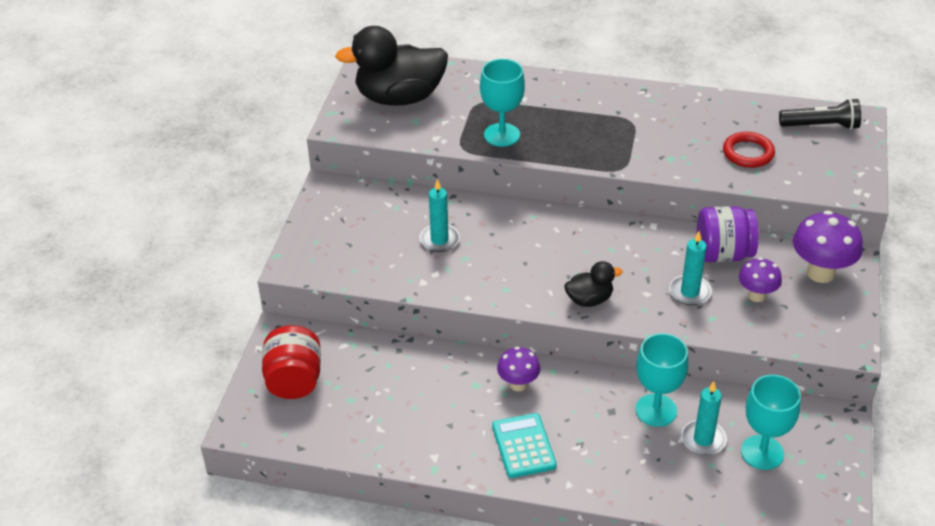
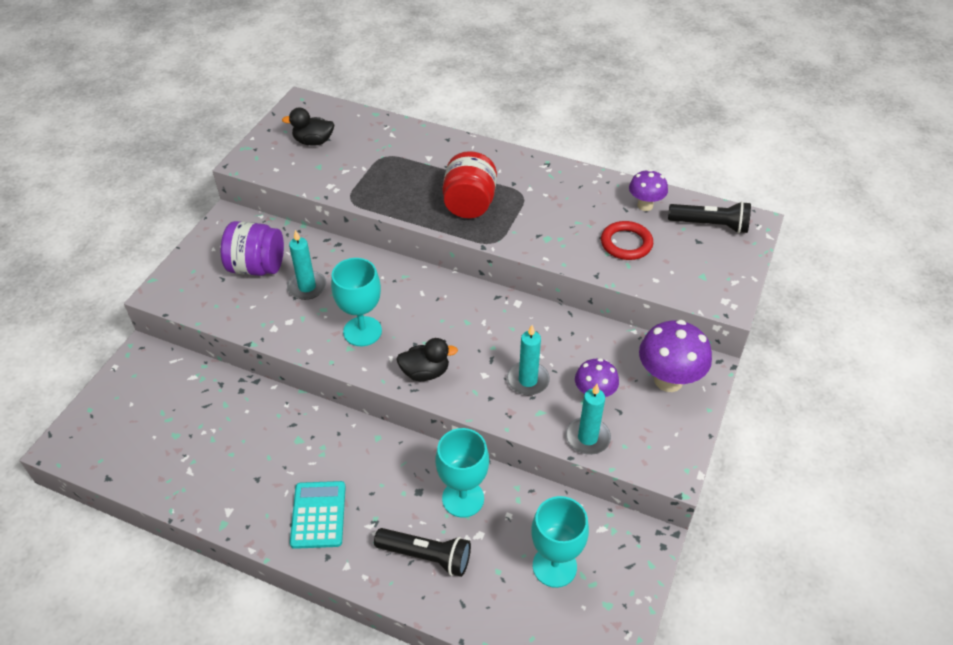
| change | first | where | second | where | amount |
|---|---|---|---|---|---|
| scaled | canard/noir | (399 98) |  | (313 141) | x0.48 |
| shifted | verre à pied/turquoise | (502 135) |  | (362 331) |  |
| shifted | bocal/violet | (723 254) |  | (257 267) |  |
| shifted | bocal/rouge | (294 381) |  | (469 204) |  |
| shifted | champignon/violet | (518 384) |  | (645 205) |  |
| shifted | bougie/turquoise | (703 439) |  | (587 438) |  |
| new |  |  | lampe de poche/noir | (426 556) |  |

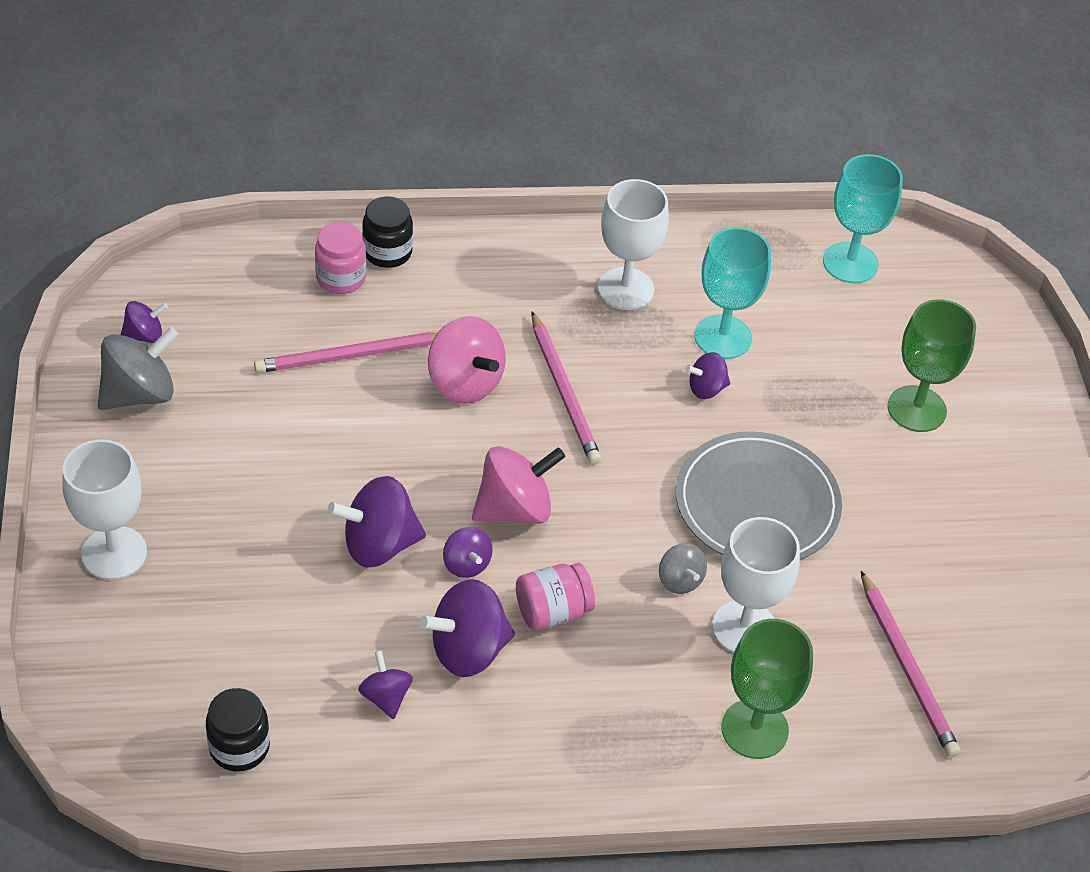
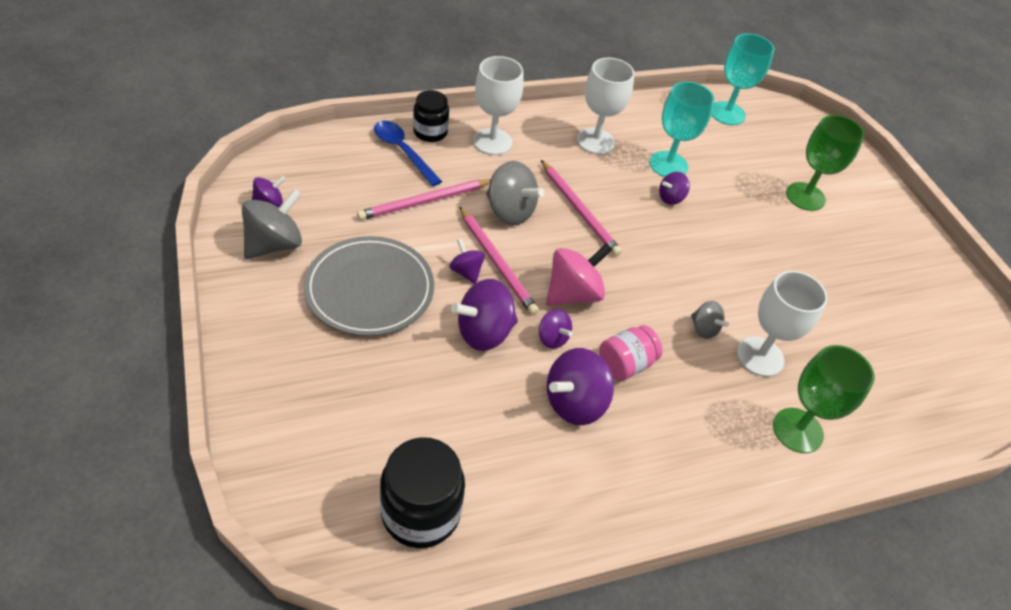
| change | first | where | second | where | amount |
|---|---|---|---|---|---|
| swapped | bocal/rose | (341 278) | cuillère/bleu | (403 151) |  |
| repainted | toupie/rose | (465 383) | toupie/gris | (510 211) |  |
| shifted | assiette/gris | (757 504) |  | (370 289) |  |
| shifted | verre à pied/blanc | (114 553) |  | (492 142) |  |
| shifted | crayon/rose | (907 668) |  | (497 263) |  |
| shifted | toupie/violet | (385 697) |  | (466 272) |  |
| scaled | bocal/noir | (239 747) |  | (421 512) | x1.57 |

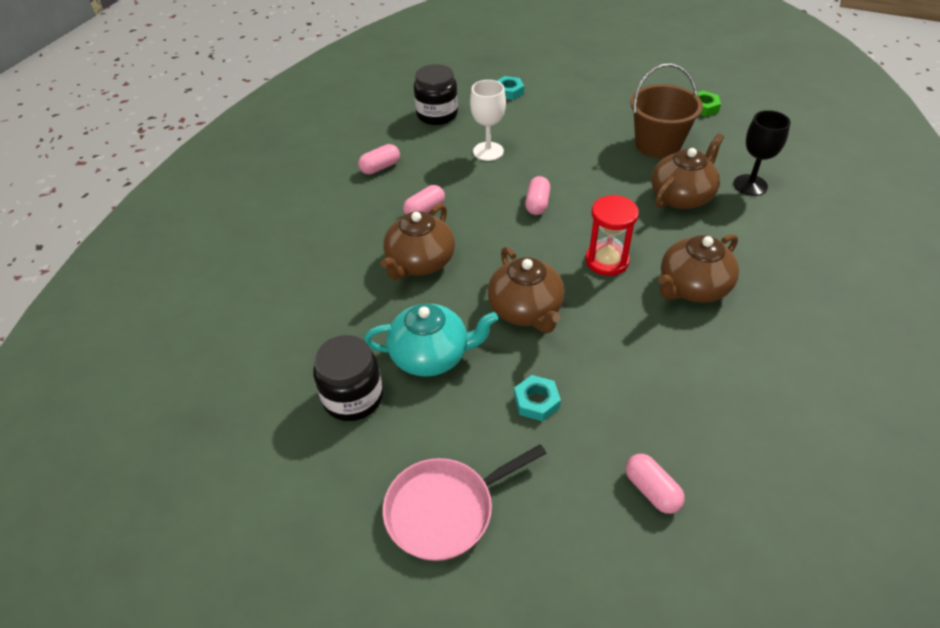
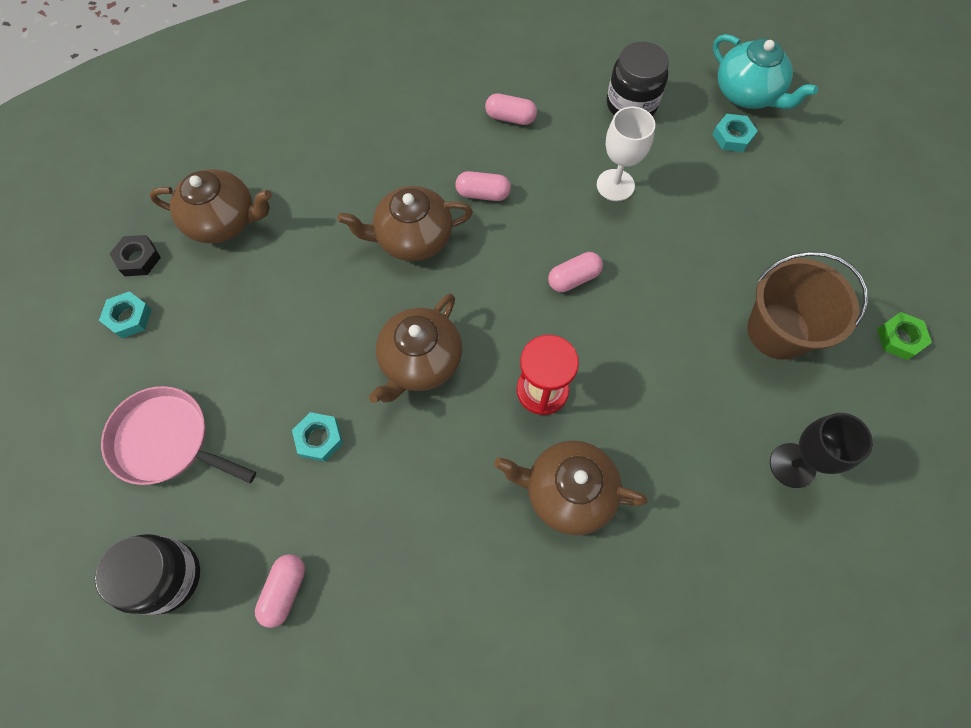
| change | first | where | second | where | amount |
|---|---|---|---|---|---|
| shifted | théière/marron | (682 196) |  | (224 221) |  |
| shifted | théière/turquoise | (431 356) |  | (747 94) |  |
| shifted | bocal/noir | (353 397) |  | (167 577) |  |
| new |  |  | écrou/noir | (138 259) |  |
| new |  |  | écrou/turquoise | (129 317) |  |

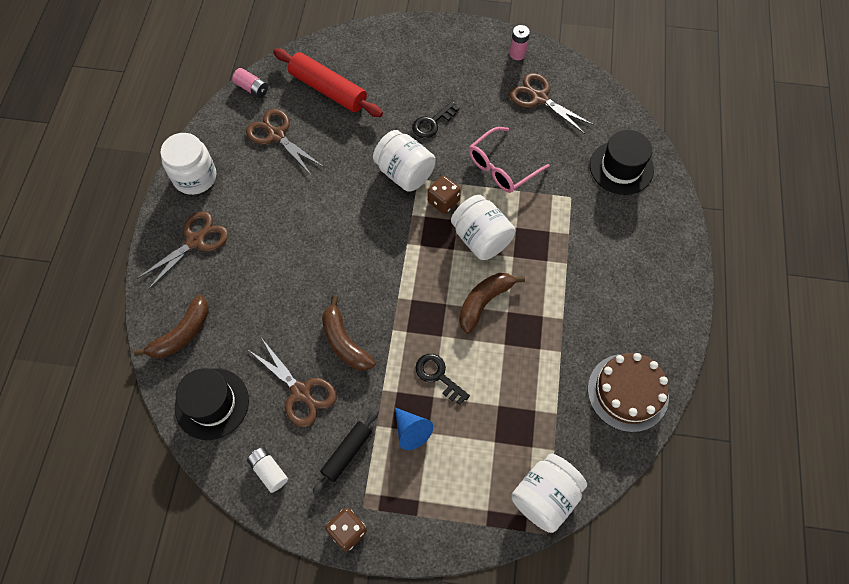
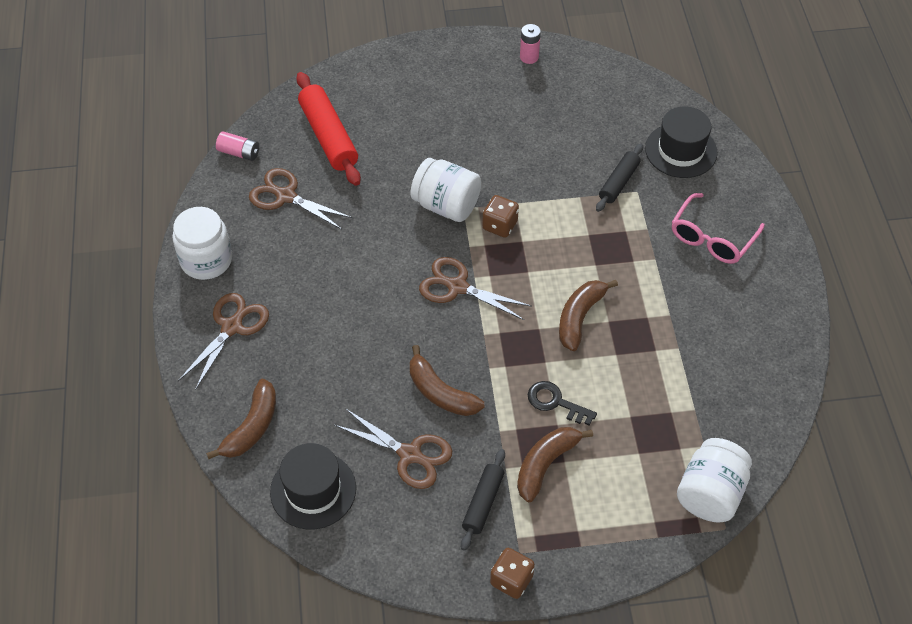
| change | first | where | second | where | amount |
|---|---|---|---|---|---|
| rotated | rouleau à pâtisserie/rouge | (328 90) |  | (328 136) | 45 degrees clockwise |
| shifted | ciseaux/marron | (539 98) |  | (457 287) |  |
| gone | clé/noir | (432 123) |  |  |  |
| shifted | lunettes/rose | (502 167) |  | (712 237) |  |
| gone | bocal/blanc | (481 238) |  |  |  |
| gone | gâteau/marron | (627 392) |  |  |  |
| swapped | cône/bleu | (411 431) | banane/marron | (545 464) |  |
| gone | pile/blanc | (269 471) |  |  |  |
| new |  |  | rouleau à pâtisserie/noir | (619 182) |  |

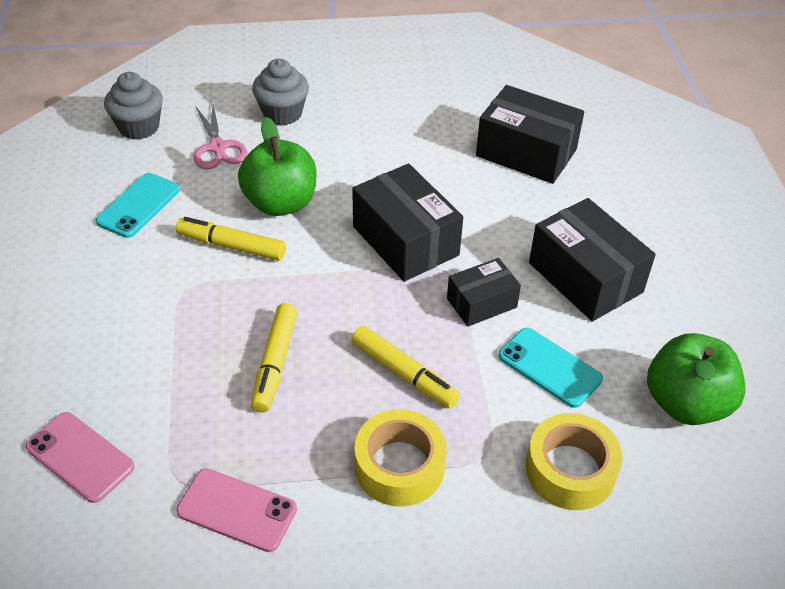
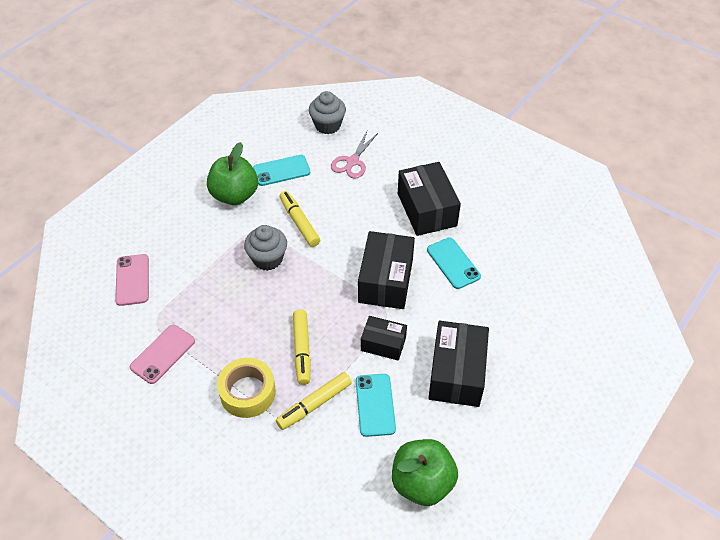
| change | first | where | second | where | amount |
|---|---|---|---|---|---|
| shifted | muffin/gris | (282 113) |  | (268 259) |  |
| shifted | boîte/noir | (526 153) |  | (426 209) |  |
| shifted | pomme/vert | (280 203) |  | (235 195) |  |
| shifted | feutre/jaune | (275 363) |  | (314 404) |  |
| gone | ruban adhésif/jaune | (570 470) |  |  |  |
| rotated | téléphone/rose | (237 510) |  | (163 354) | 60 degrees clockwise |
| new |  |  | téléphone/turquoise | (453 263) |  |

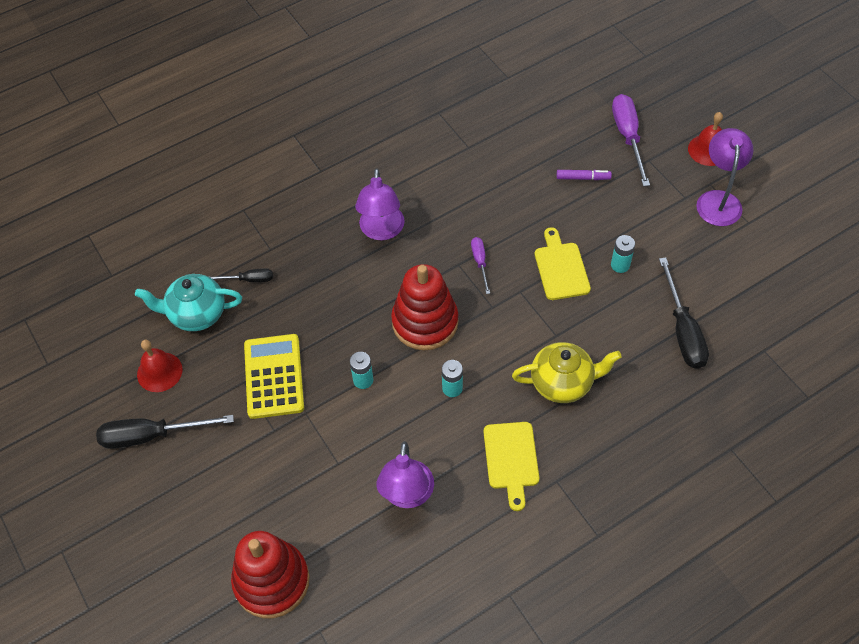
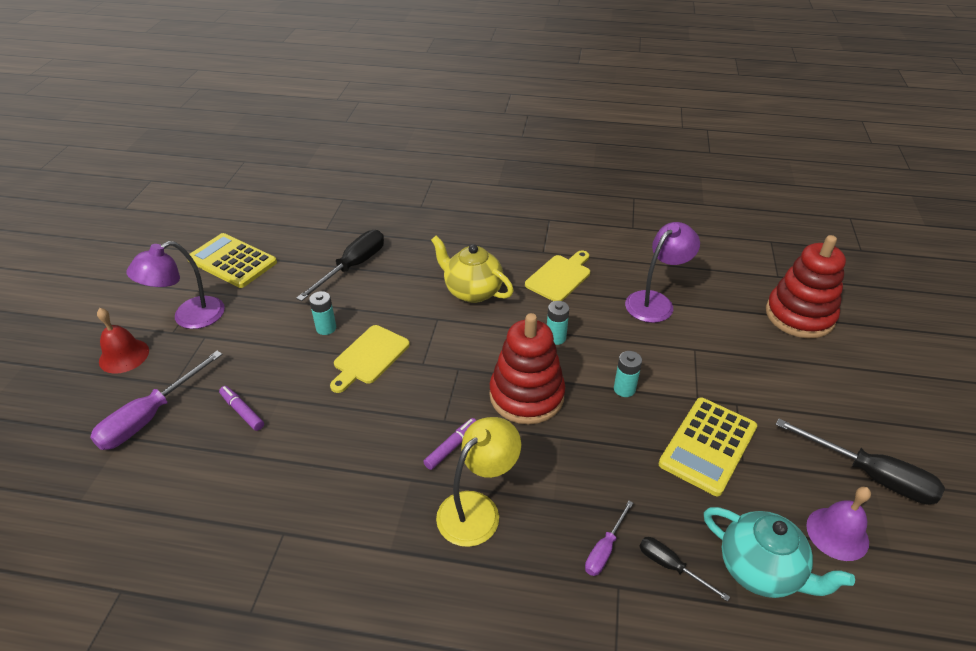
| change | first | where | second | where | amount |
|---|---|---|---|---|---|
| repainted | lampe/violet | (381 231) | lampe/jaune | (477 509) |  |
| shifted | tournevis/violet | (480 262) |  | (604 549) |  |
| repainted | cloche/rouge | (159 372) | cloche/violet | (837 533) |  |
| new |  |  | calculatrice/jaune | (232 261) |  |
| new |  |  | feutre/violet | (451 447) |  |

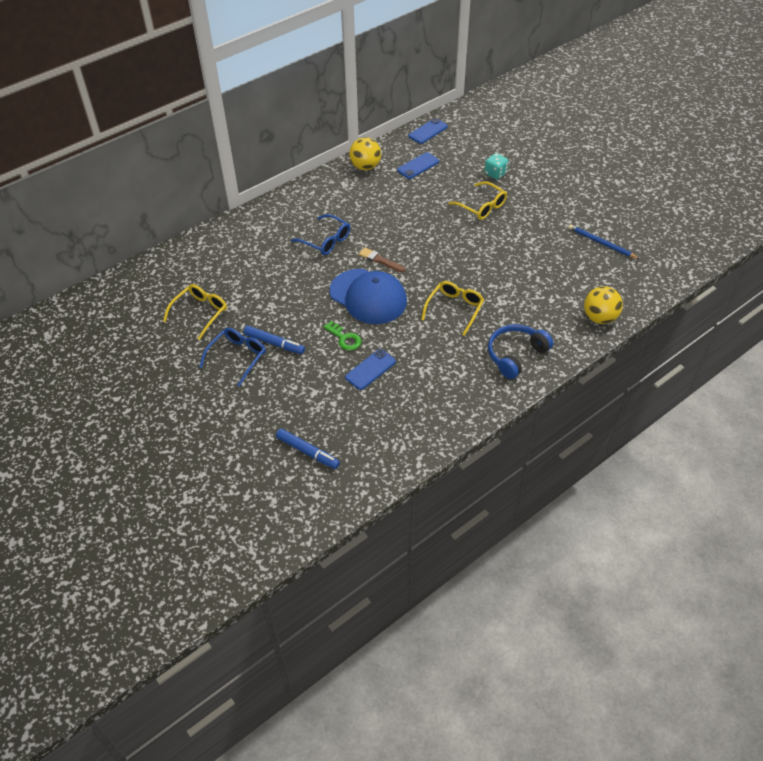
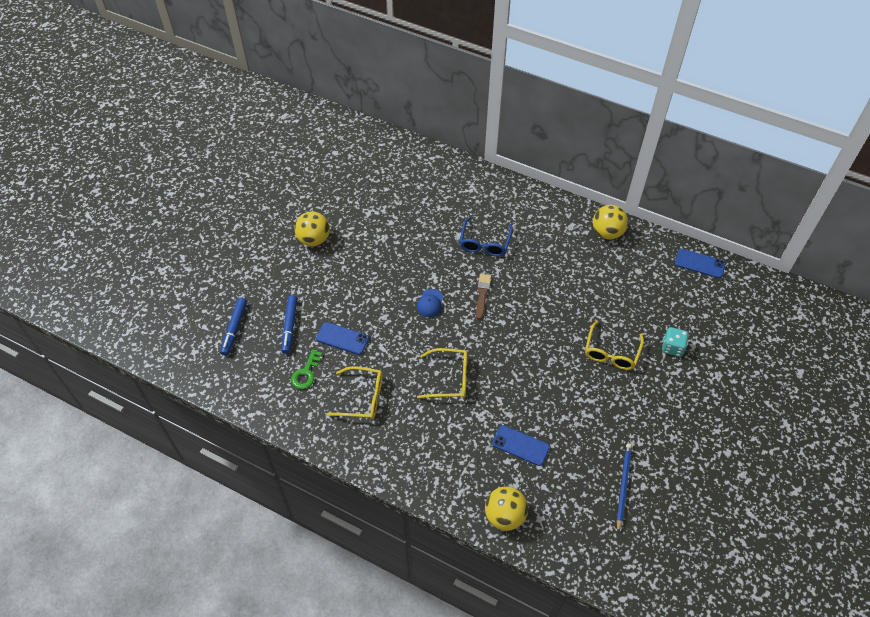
| change | first | where | second | where | amount |
|---|---|---|---|---|---|
| shifted | téléphone/bleu | (418 166) |  | (520 445) |  |
| scaled | casquette/bleu | (368 296) |  | (430 303) | x0.41 |
| shifted | lunettes/jaune | (200 313) |  | (362 398) |  |
| shifted | clé/vert | (344 338) |  | (306 373) |  |
| gone | casque audio/bleu | (515 355) |  |  |  |
| shifted | feutre/bleu | (274 343) |  | (289 327) |  |
| swapped | lunettes/bleu | (237 357) | balle/jaune | (314 239) |  |

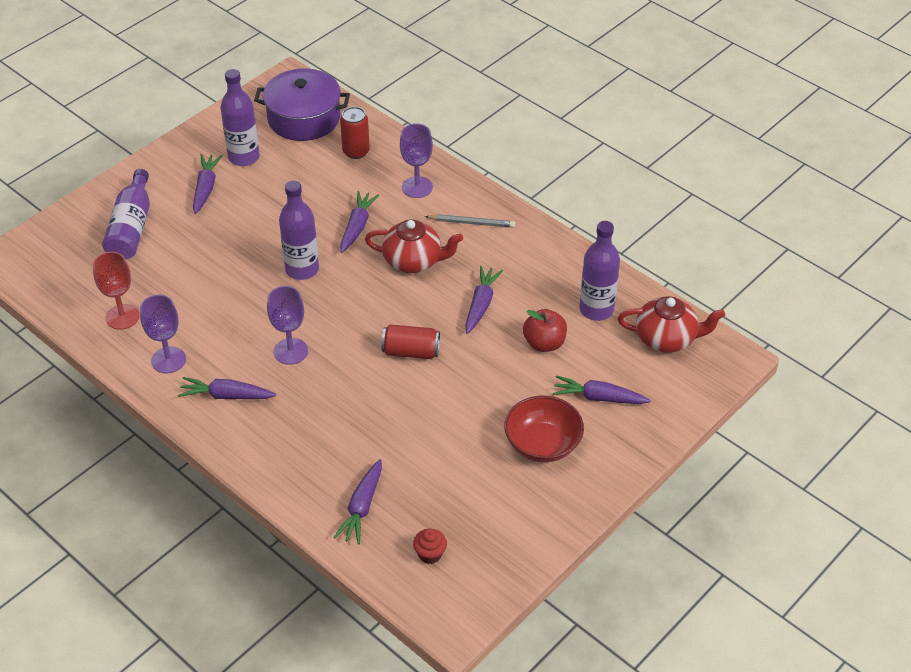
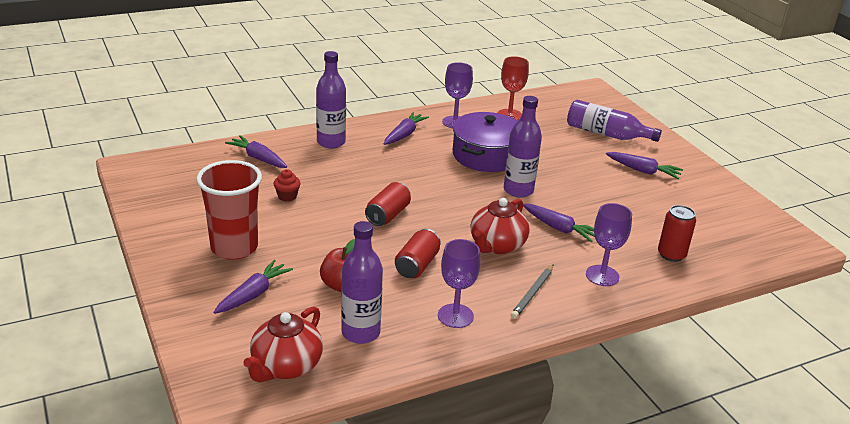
| change | first | where | second | where | amount |
|---|---|---|---|---|---|
| shifted | marmite/violet | (304 118) |  | (486 155) |  |
| shifted | bouteille/violet | (244 157) |  | (331 142) |  |
| swapped | carotte/violet | (481 304) | canette/rouge | (417 265) |  |
| shifted | verre à pied/violet | (291 351) |  | (455 316) |  |
| swapped | bol/rouge | (542 444) | gobelet/rouge | (234 248) |  |
| shifted | muffin/rouge | (430 554) |  | (287 196) |  |

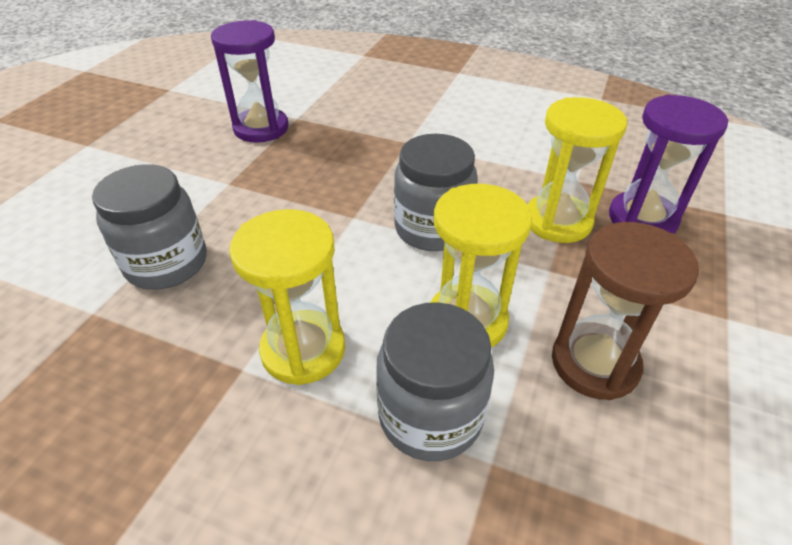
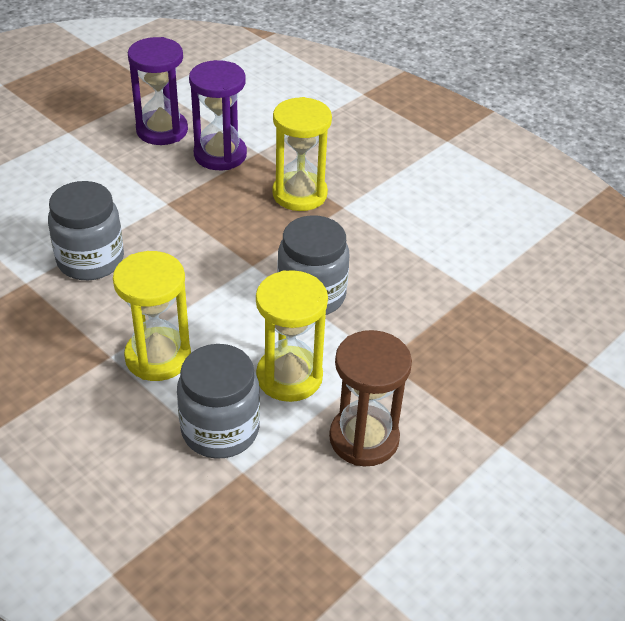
| change | first | where | second | where | amount |
|---|---|---|---|---|---|
| shifted | sablier/violet | (642 218) |  | (162 130) |  |
| shifted | sablier/jaune | (557 221) |  | (299 194) |  |

